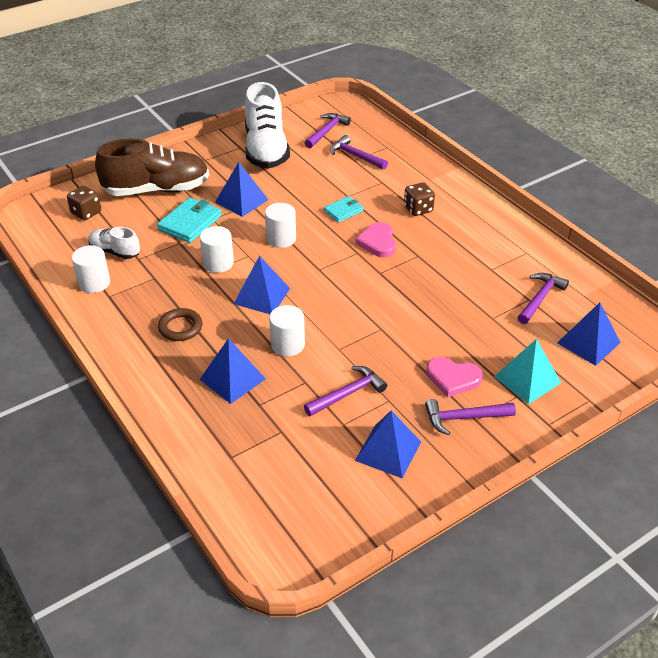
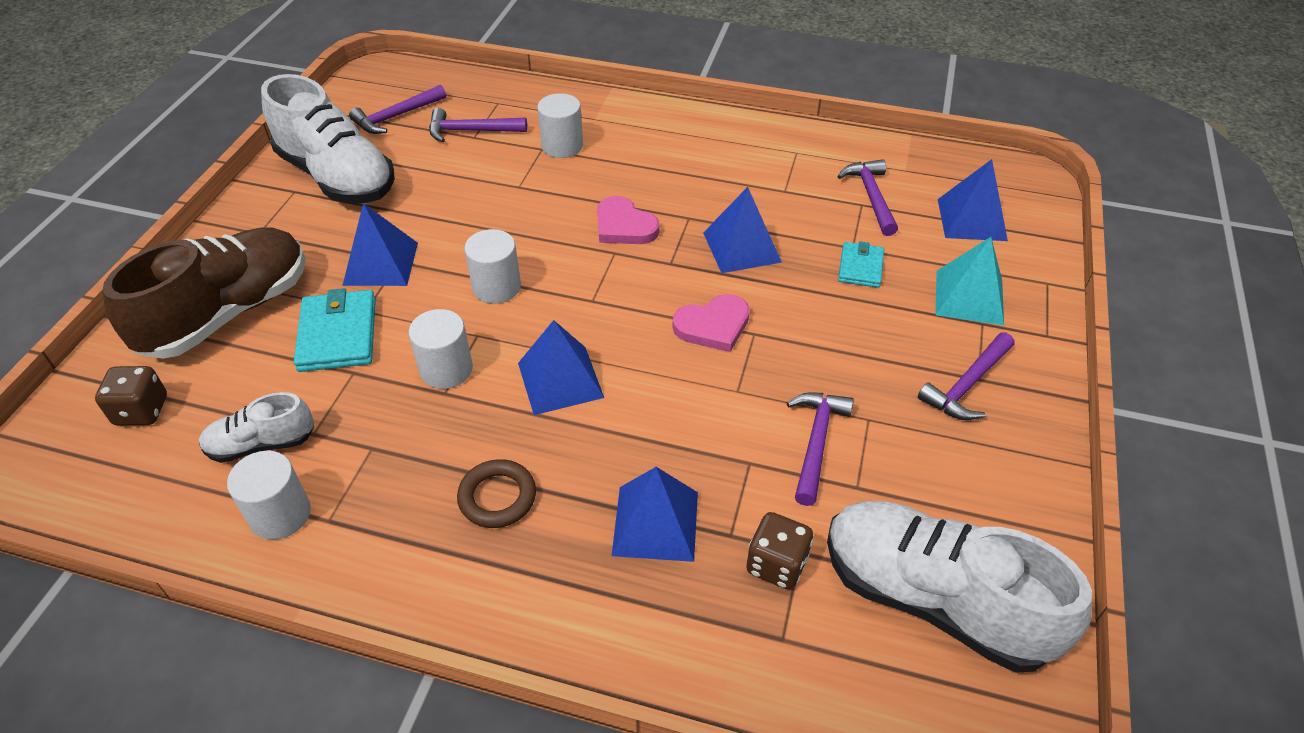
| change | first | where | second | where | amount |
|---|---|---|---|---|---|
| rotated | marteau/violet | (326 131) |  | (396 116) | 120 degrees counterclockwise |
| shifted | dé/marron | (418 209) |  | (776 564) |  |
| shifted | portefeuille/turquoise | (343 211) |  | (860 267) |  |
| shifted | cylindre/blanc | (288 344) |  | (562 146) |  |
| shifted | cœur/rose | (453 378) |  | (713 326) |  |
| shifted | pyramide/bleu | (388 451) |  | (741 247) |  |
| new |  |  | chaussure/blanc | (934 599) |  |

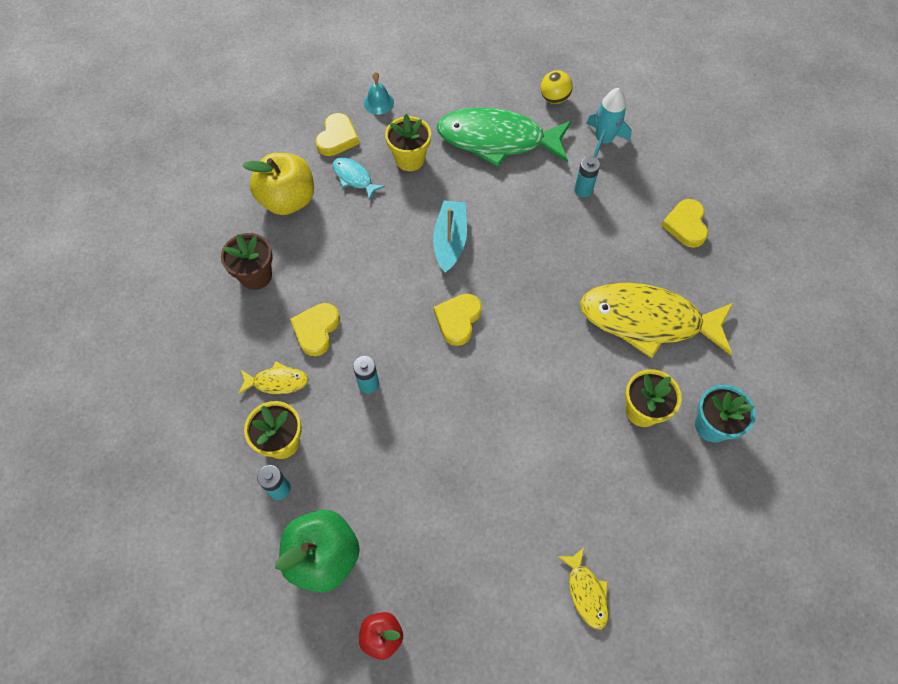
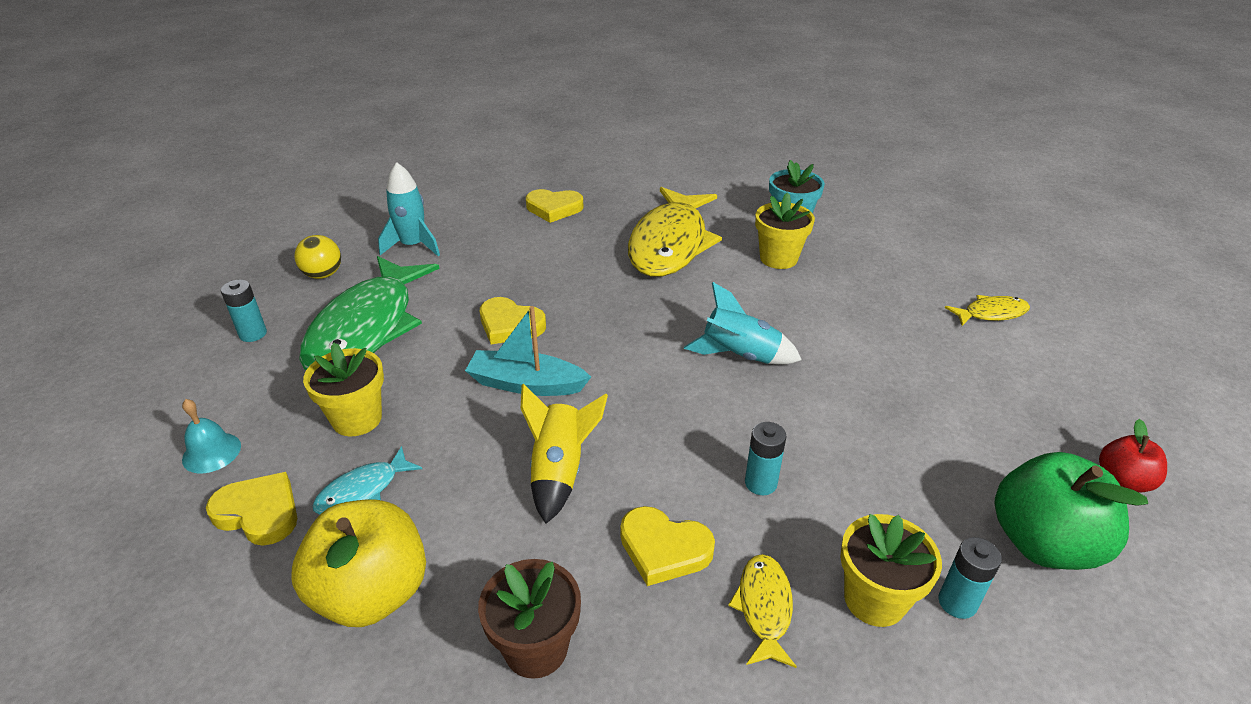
| change | first | where | second | where | amount |
|---|---|---|---|---|---|
| shifted | pile/turquoise | (583 190) |  | (253 334) |  |
| shifted | cœur/jaune | (458 320) |  | (510 325) |  |
| new |  |  | fusée/turquoise | (740 355) |  |
| new |  |  | fusée/jaune | (559 471) |  |

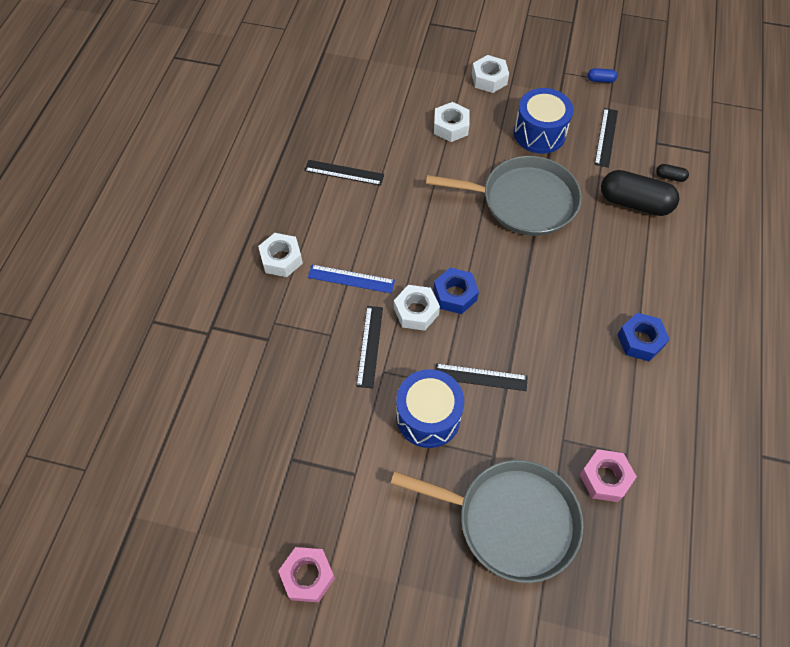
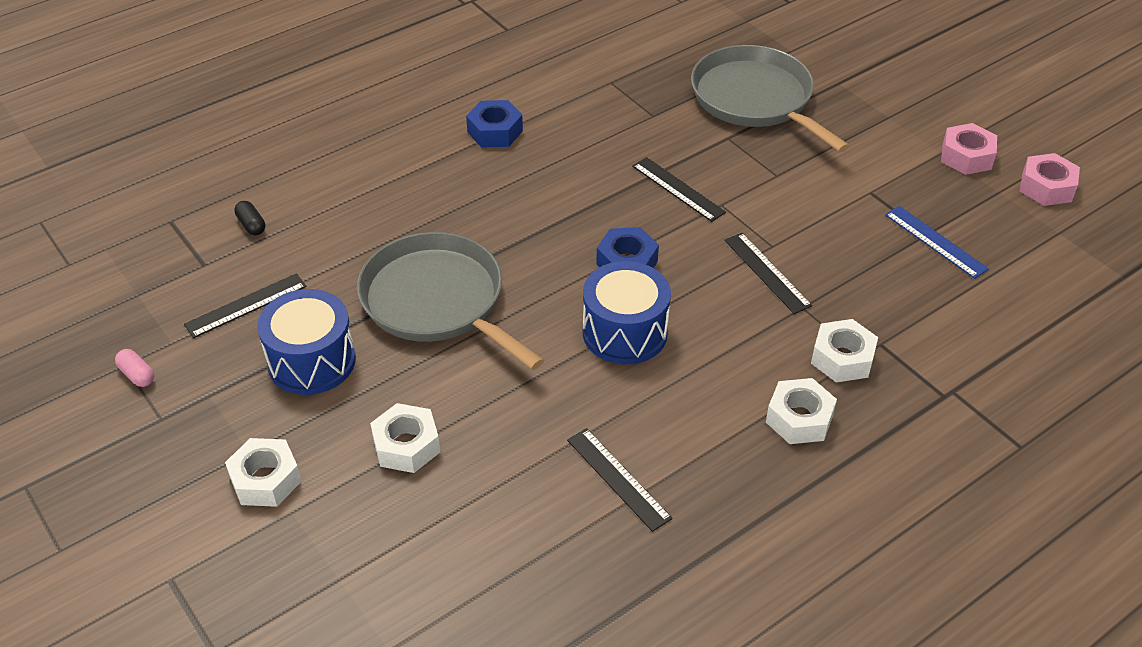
| change | first | where | second | where | amount |
|---|---|---|---|---|---|
| repainted | gélule/bleu | (600 80) | gélule/rose | (137 375) |  |
| gone | gélule/noir | (634 203) |  |  |  |
| shifted | règle/bleu | (351 279) |  | (935 241) |  |
| shifted | écrou/blanc | (416 311) |  | (842 358) |  |
| rotated | règle/noir | (370 346) |  | (766 272) | 75 degrees counterclockwise |
| shifted | tambour/bleu | (428 416) |  | (625 332) |  |
| shifted | écrou/rose | (605 478) |  | (1046 187) |  |

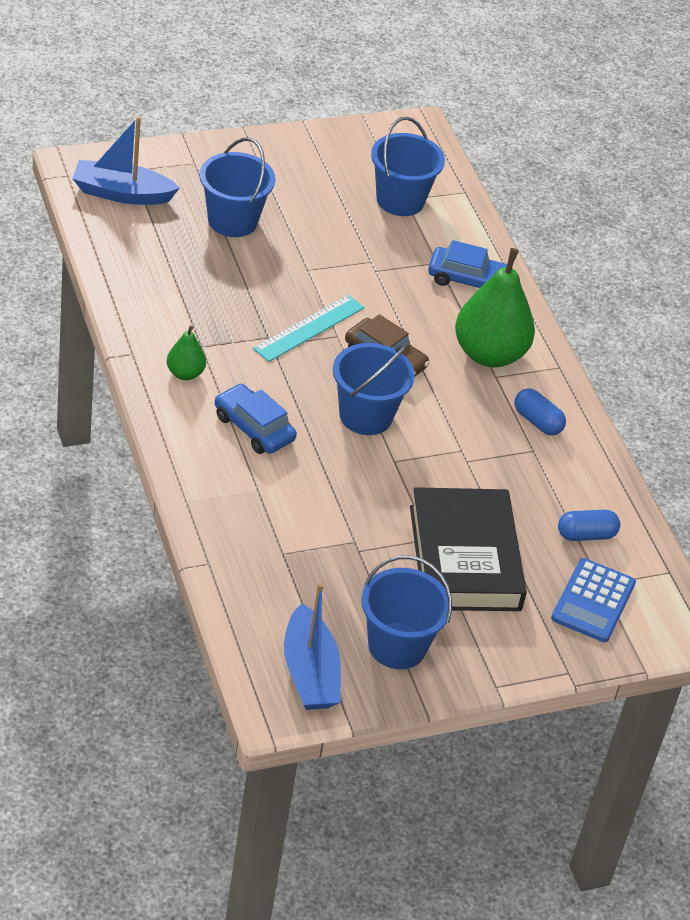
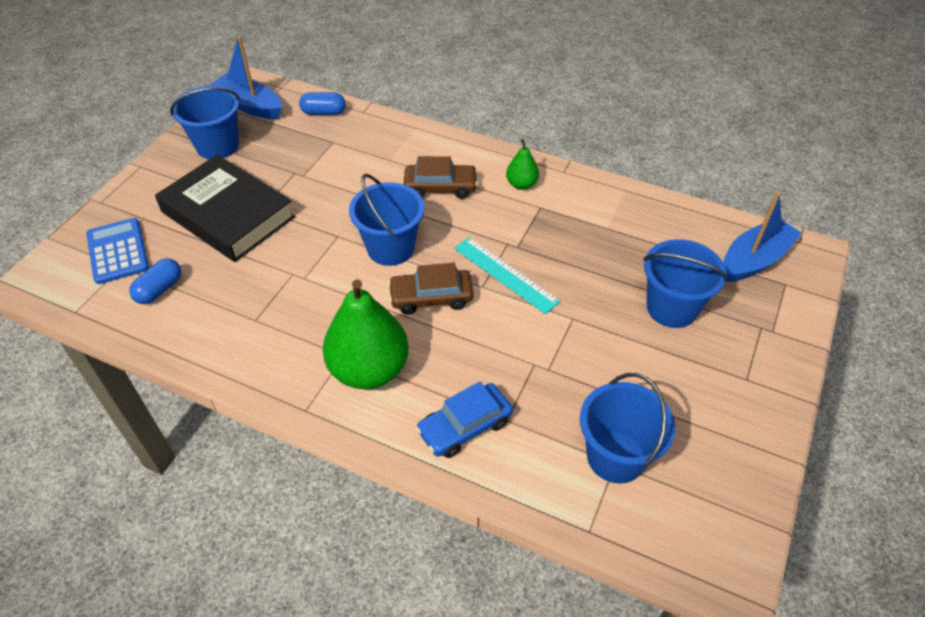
| change | first | where | second | where | amount |
|---|---|---|---|---|---|
| rotated | règle/turquoise | (309 328) |  | (505 274) | 45 degrees counterclockwise |
| repainted | voiture/bleu | (253 428) | voiture/marron | (440 187) |  |
| shifted | gélule/bleu | (537 421) |  | (324 112) |  |

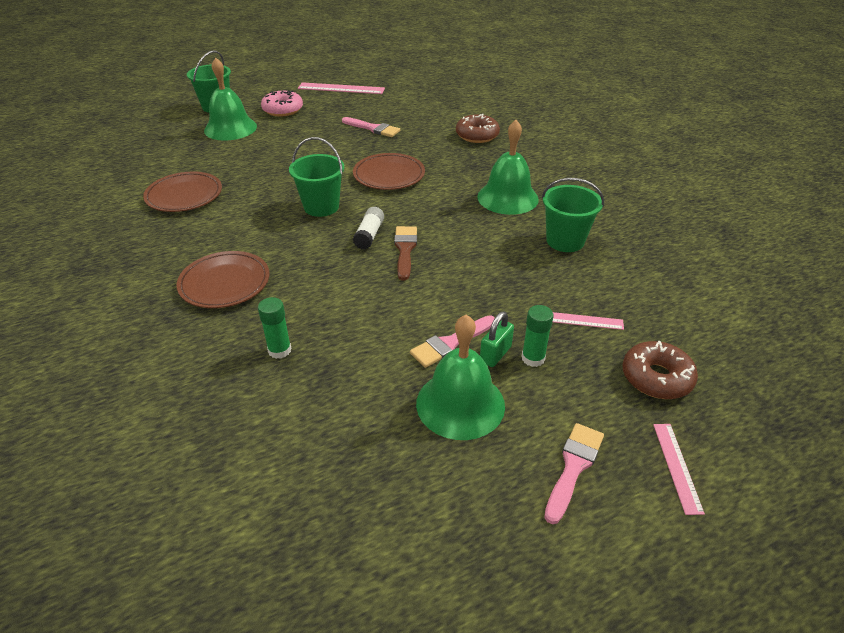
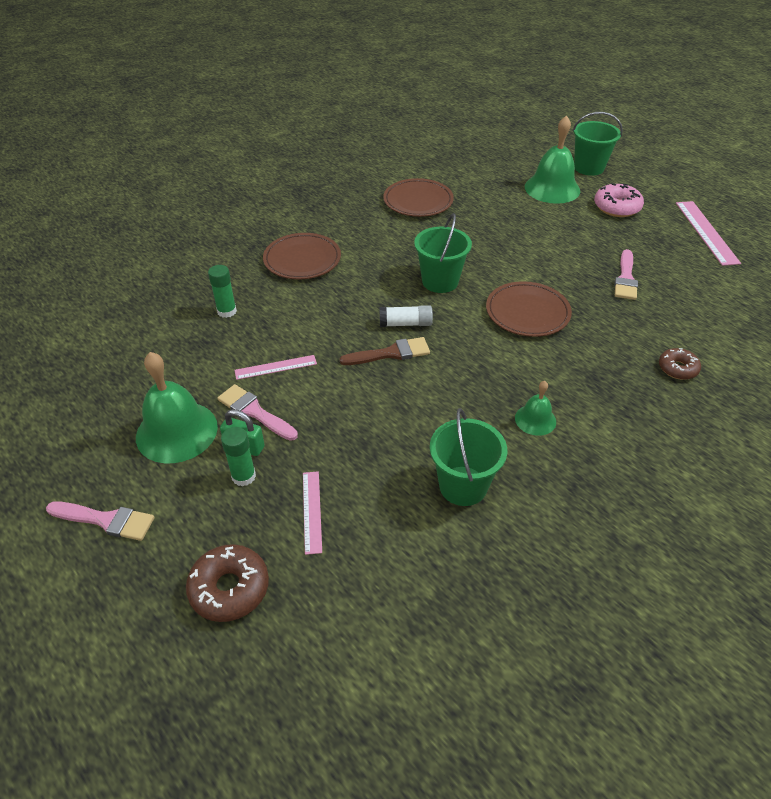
| change | first | where | second | where | amount |
|---|---|---|---|---|---|
| scaled | beignet/marron | (477 135) |  | (677 368) | x0.65 |
| scaled | cloche/vert | (507 197) |  | (535 419) | x0.52 |
| shifted | règle/rose | (677 467) |  | (275 367) |  |

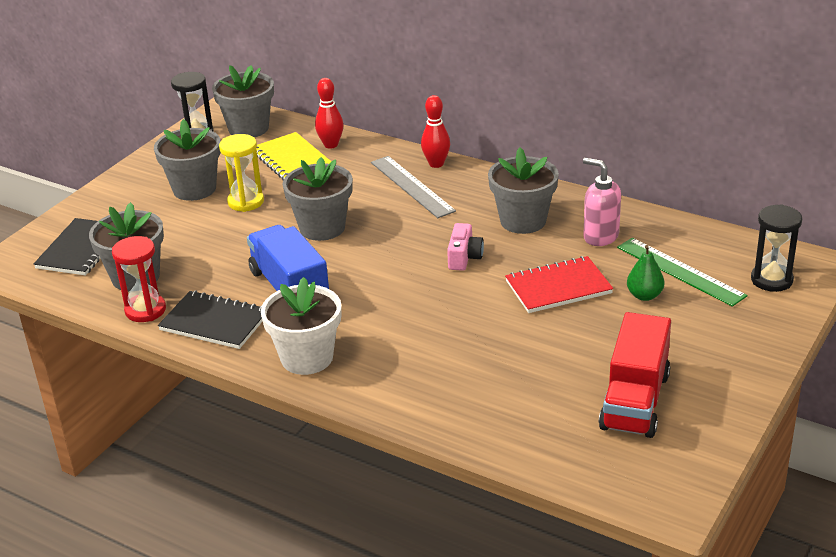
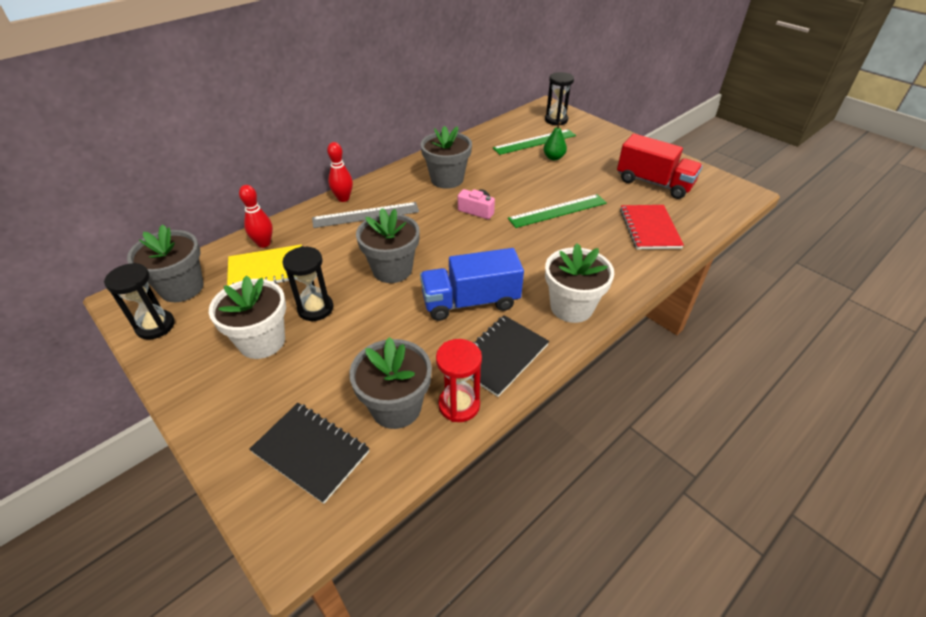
| change | first | where | second | where | amount |
|---|---|---|---|---|---|
| repainted | pot de fleurs/gris | (194 189) | pot de fleurs/blanc | (262 341) |  |
| repainted | sablier/jaune | (246 202) | sablier/noir | (315 308) |  |
| gone | distributeur de savon/rose | (600 236) |  |  |  |
| shifted | carnet/rouge | (558 287) |  | (649 228) |  |
| new |  |  | règle/vert | (557 211) |  |

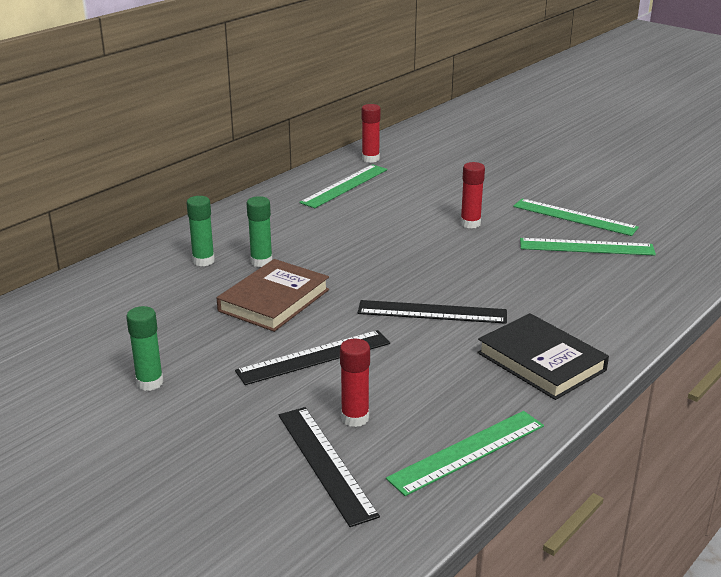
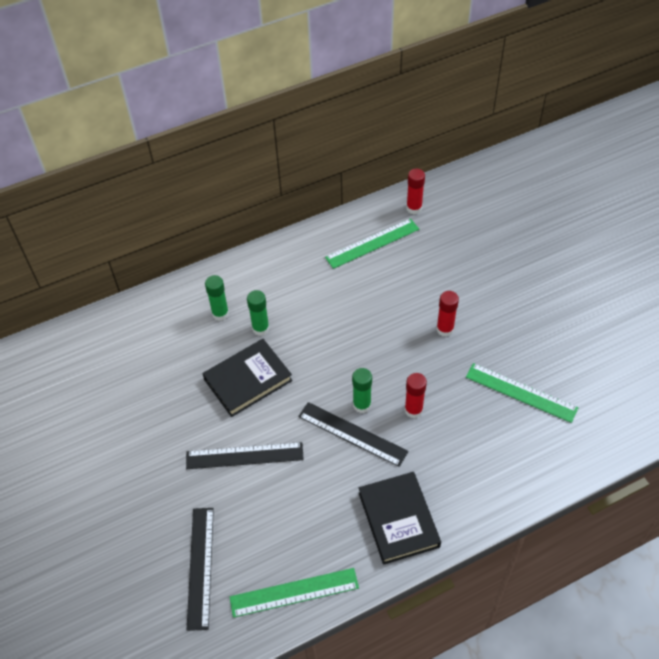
| change | first | where | second | where | amount |
|---|---|---|---|---|---|
| gone | règle/vert | (574 217) |  |  |  |
| repainted | livre/marron | (274 300) | livre/noir | (248 380) |  |
| shifted | bâton de colle/vert | (149 383) |  | (362 405) |  |
| shifted | bâton de colle/rouge | (355 418) |  | (413 410) |  |

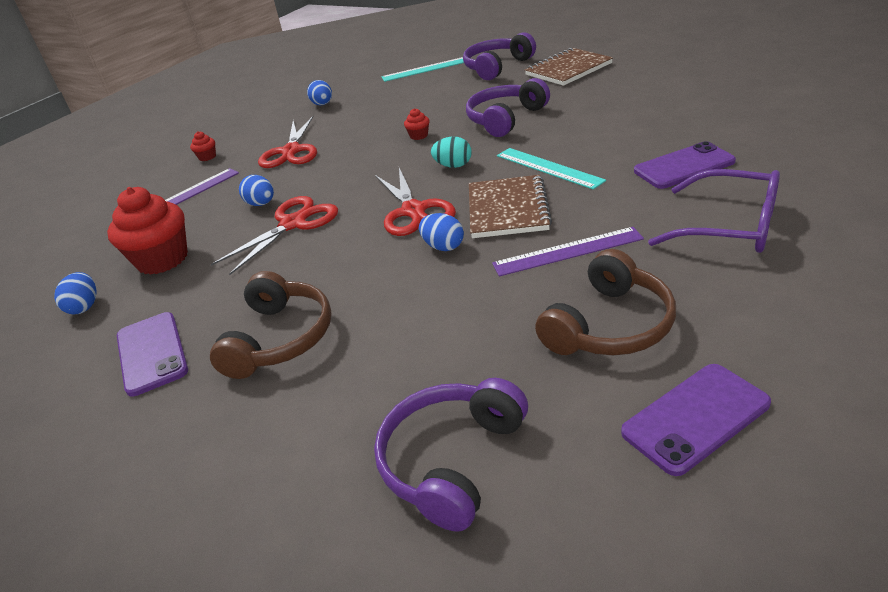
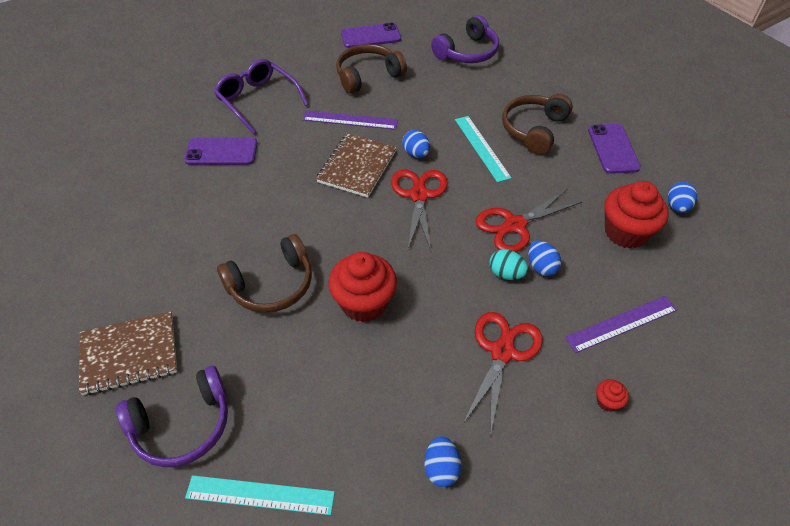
| change | first | where | second | where | amount |
|---|---|---|---|---|---|
| repainted | casque audio/violet | (505 119) | casque audio/marron | (271 284) |  |
| scaled | muffin/rouge | (419 136) |  | (363 303) | x2.33 |
| shifted | œuf/turquoise | (453 166) |  | (506 274) |  |
| shifted | règle/turquoise | (548 168) |  | (482 148) |  |

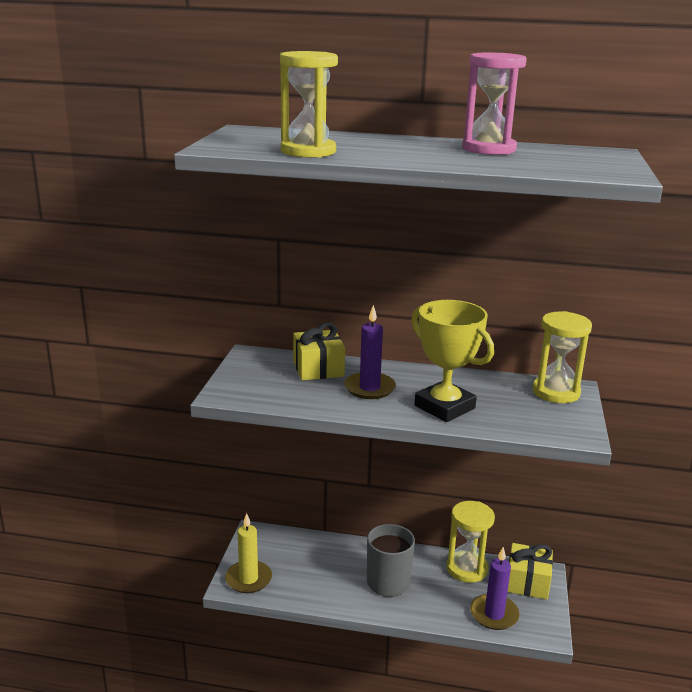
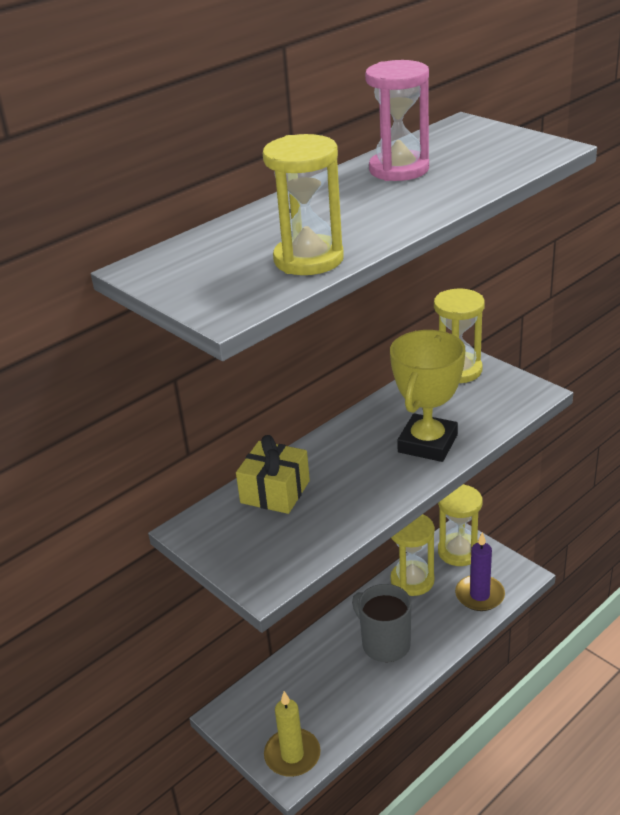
| change | first | where | second | where | amount |
|---|---|---|---|---|---|
| rotated | trophée/jaune | (444 407) |  | (428 443) | 60 degrees counterclockwise |
| gone | bougie/violet | (369 388) |  |  |  |
| swapped | cadeau/jaune | (527 582) | sablier/jaune | (459 551) |  |

